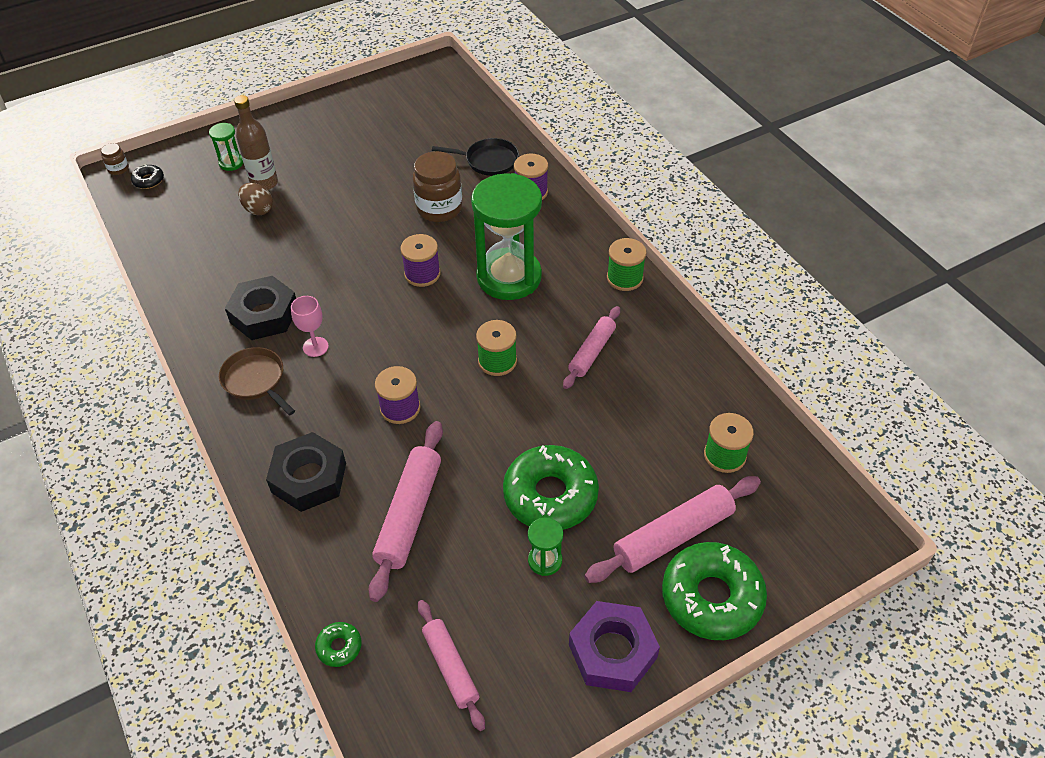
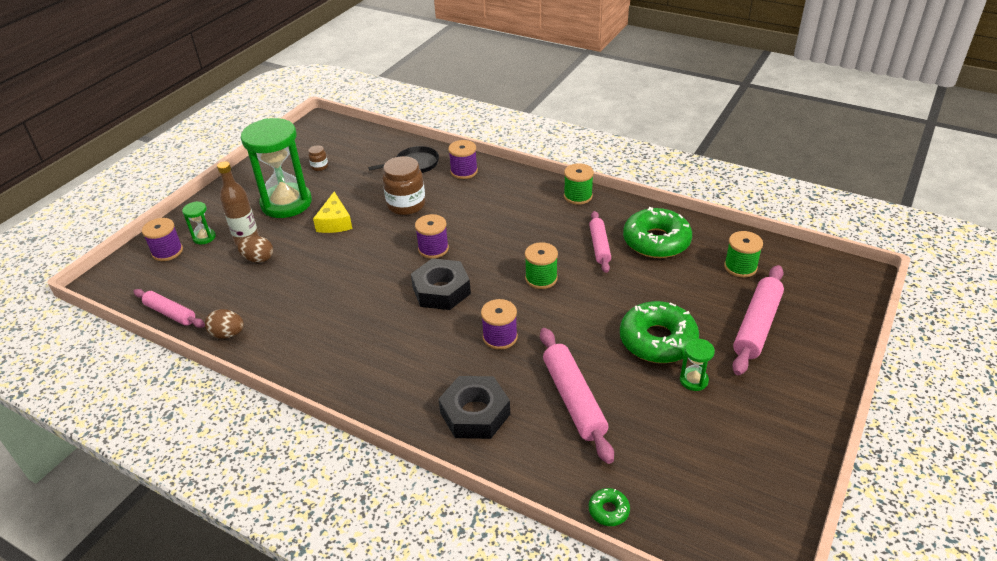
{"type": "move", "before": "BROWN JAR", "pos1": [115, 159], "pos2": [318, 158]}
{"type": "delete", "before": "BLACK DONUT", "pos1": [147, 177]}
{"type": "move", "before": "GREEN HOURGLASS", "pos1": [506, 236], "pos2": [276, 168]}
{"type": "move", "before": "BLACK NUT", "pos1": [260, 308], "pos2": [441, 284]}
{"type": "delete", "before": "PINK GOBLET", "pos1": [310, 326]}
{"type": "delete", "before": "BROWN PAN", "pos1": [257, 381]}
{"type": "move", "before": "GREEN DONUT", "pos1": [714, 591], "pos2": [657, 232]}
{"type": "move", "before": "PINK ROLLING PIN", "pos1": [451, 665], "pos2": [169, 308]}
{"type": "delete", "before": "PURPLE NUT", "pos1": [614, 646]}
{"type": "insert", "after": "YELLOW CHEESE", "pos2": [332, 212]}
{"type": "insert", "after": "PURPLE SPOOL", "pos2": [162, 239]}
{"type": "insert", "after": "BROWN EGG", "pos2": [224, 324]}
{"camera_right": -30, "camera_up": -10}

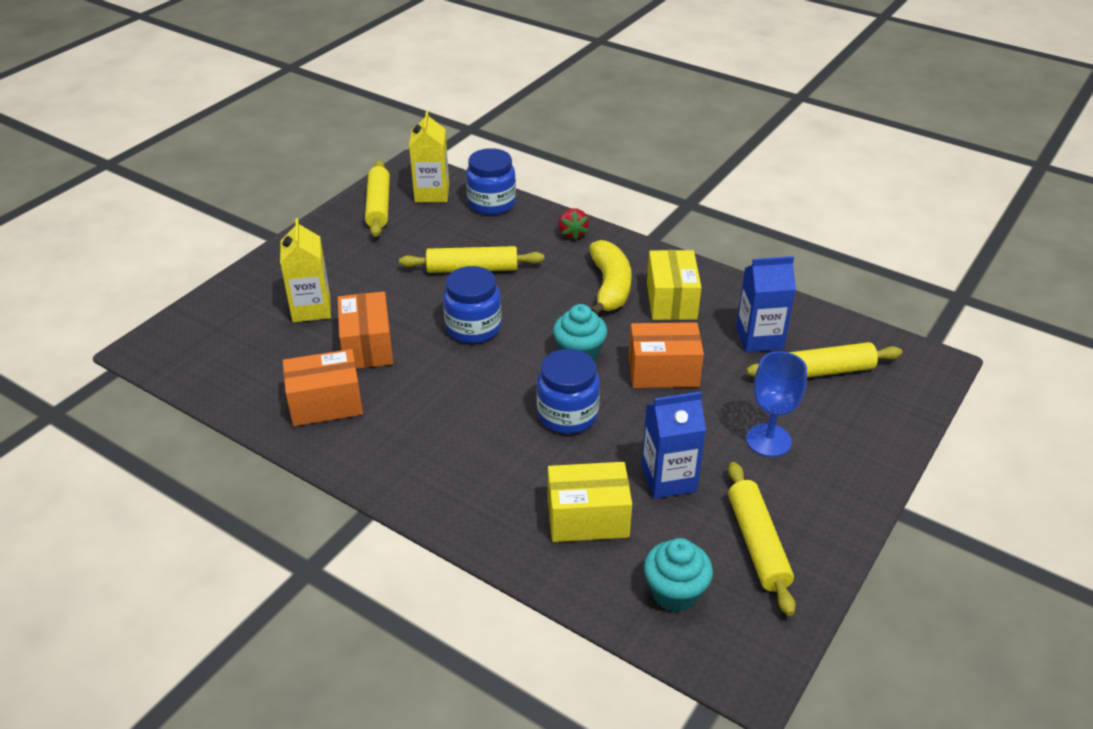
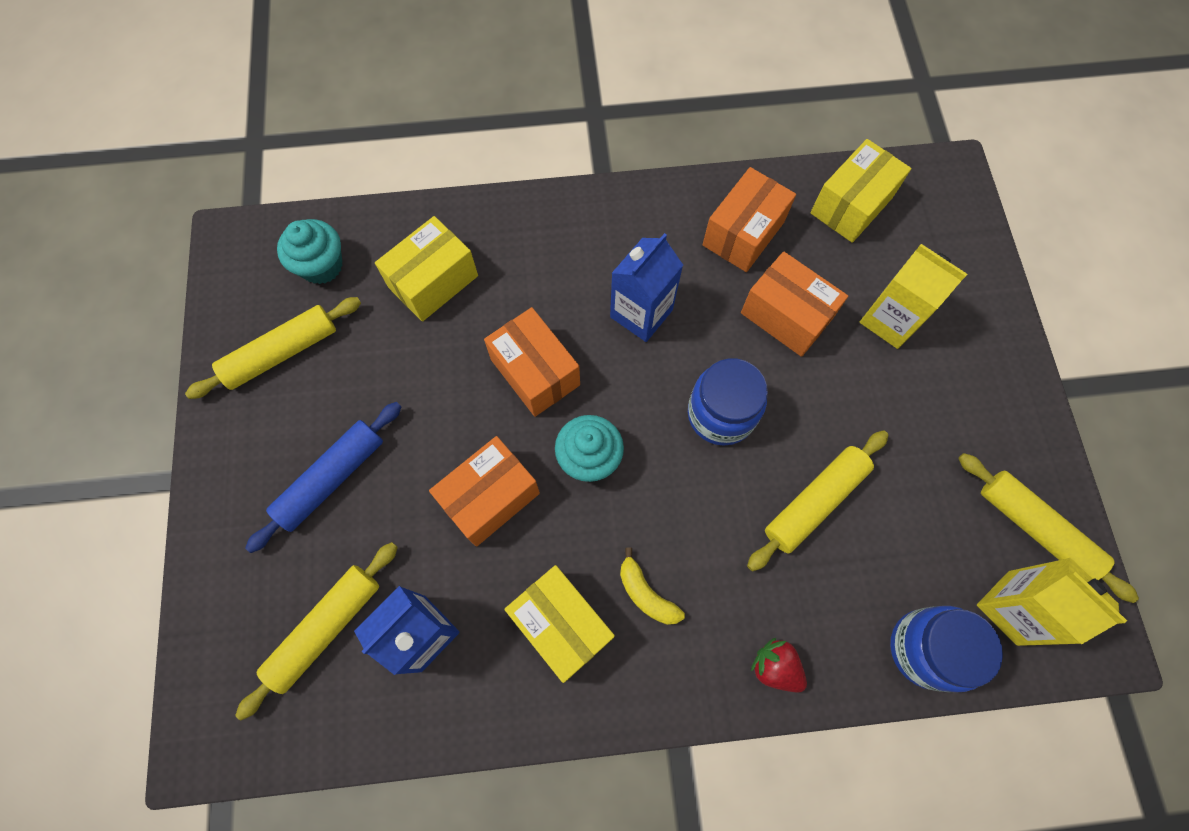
{"type": "resize", "before": "YELLOW BANANA", "pos1": [610, 277], "pos2": [652, 586], "scale": 0.55}
{"type": "replace", "before": "BLUE JAR", "after": "ORANGE BOX", "pos1": [568, 391], "pos2": [532, 362]}
{"type": "replace", "before": "BLUE GOBLET", "after": "BLUE ROLLING PIN", "pos1": [776, 404], "pos2": [323, 477]}
{"type": "move", "before": "BLUE CARTON", "pos1": [673, 445], "pos2": [646, 287]}
{"type": "rotate", "before": "YELLOW ROLLING PIN", "pos1": [762, 539], "pos2": [273, 348], "turn": -75}
{"type": "insert", "after": "YELLOW BOX", "pos2": [860, 191]}
{"camera_right": 140, "camera_up": 30}

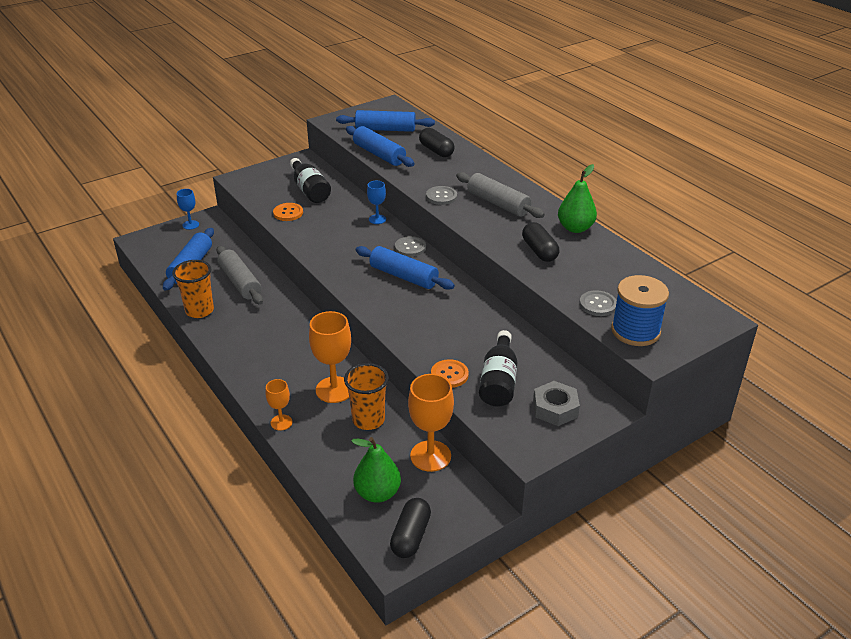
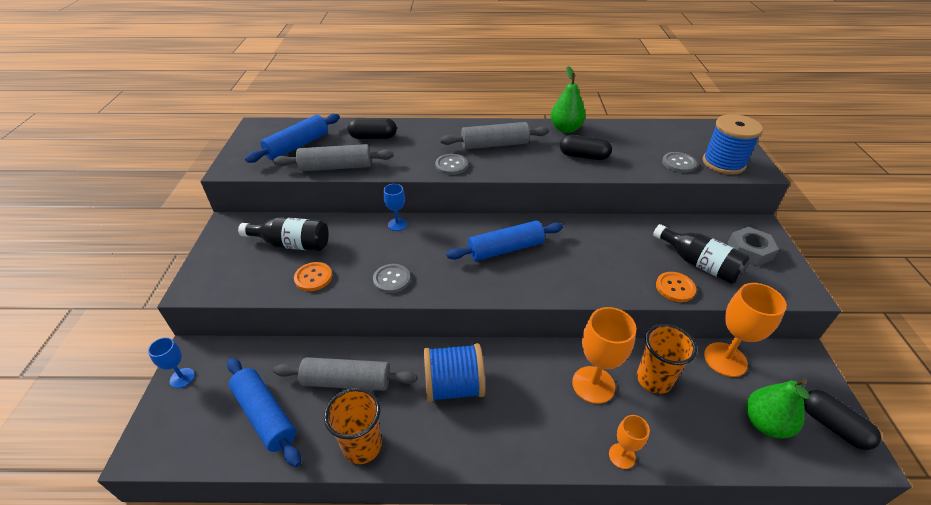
{"type": "recolor", "before": "BLUE ROLLING PIN", "after": "GREY ROLLING PIN", "pos1": [380, 146], "pos2": [333, 157]}
{"type": "move", "before": "GREY BUTTON", "pos1": [410, 246], "pos2": [391, 278]}
{"type": "insert", "after": "BLUE SPOOL", "pos2": [454, 372]}
{"camera_right": -55, "camera_up": 5}

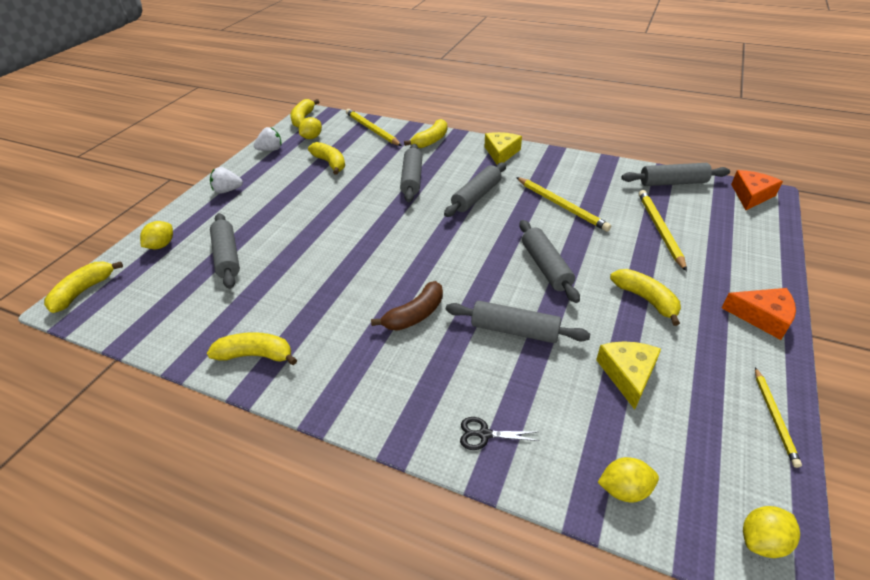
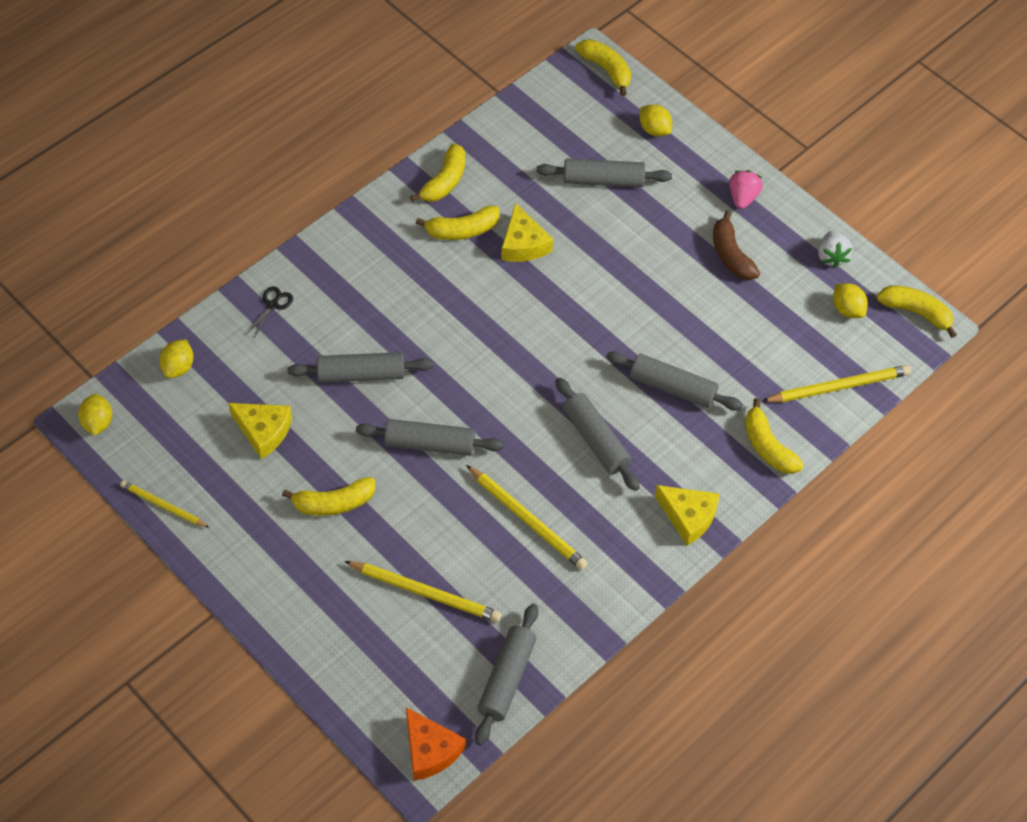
{"type": "move", "before": "YELLOW BANANA", "pos1": [326, 158], "pos2": [458, 223]}
{"type": "recolor", "before": "WHITE STRAWBERRY", "after": "PINK STRAWBERRY", "pos1": [226, 180], "pos2": [746, 189]}
{"type": "rotate", "before": "YELLOW PENCIL", "pos1": [563, 204], "pos2": [527, 517], "turn": -120}
{"type": "move", "before": "BROWN BANANA", "pos1": [407, 306], "pos2": [736, 245]}
{"type": "delete", "before": "ORANGE CHEESE", "pos1": [759, 314]}
{"type": "rotate", "before": "GREY ROLLING PIN", "pos1": [518, 322], "pos2": [361, 367], "turn": 45}
{"type": "insert", "after": "YELLOW CHEESE", "pos2": [527, 232]}
{"camera_right": 110, "camera_up": 15}

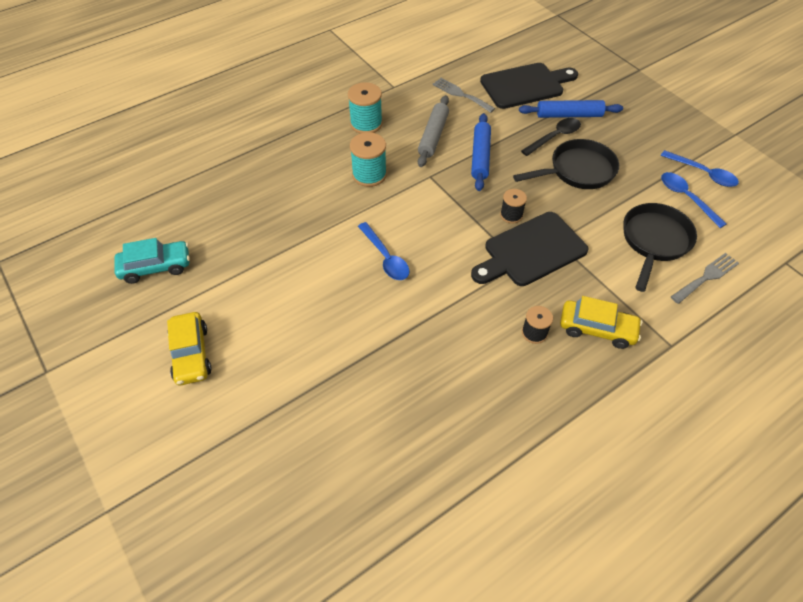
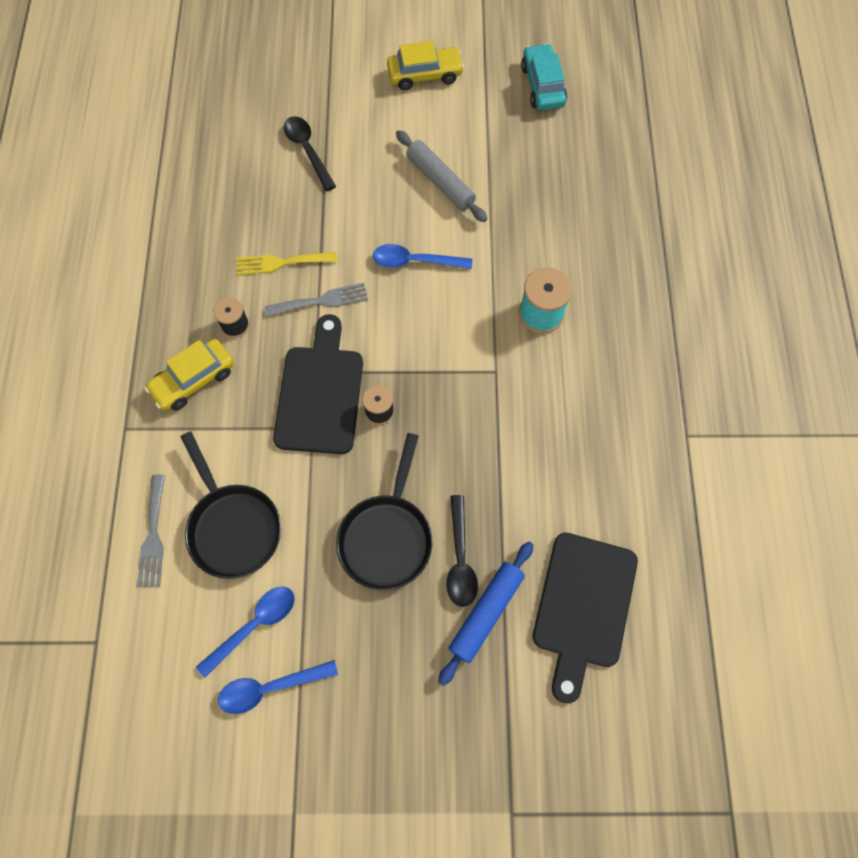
{"type": "move", "before": "GREY FORK", "pos1": [464, 95], "pos2": [316, 300]}
{"type": "delete", "before": "TURQUOISE SPOOL", "pos1": [365, 108]}
{"type": "move", "before": "GREY ROLLING PIN", "pos1": [433, 131], "pos2": [441, 176]}
{"type": "delete", "before": "BLUE ROLLING PIN", "pos1": [481, 152]}
{"type": "rotate", "before": "BLUE SPOON", "pos1": [694, 200], "pos2": [245, 632], "turn": -45}
{"type": "rotate", "before": "TURQUOISE CAR", "pos1": [152, 261], "pos2": [544, 76], "turn": 150}
{"type": "rotate", "before": "YELLOW CAR", "pos1": [189, 348], "pos2": [425, 65], "turn": 150}
{"type": "insert", "after": "BLACK SPOON", "pos2": [310, 153]}
{"type": "insert", "after": "YELLOW FORK", "pos2": [286, 263]}
{"camera_right": 125, "camera_up": 15}

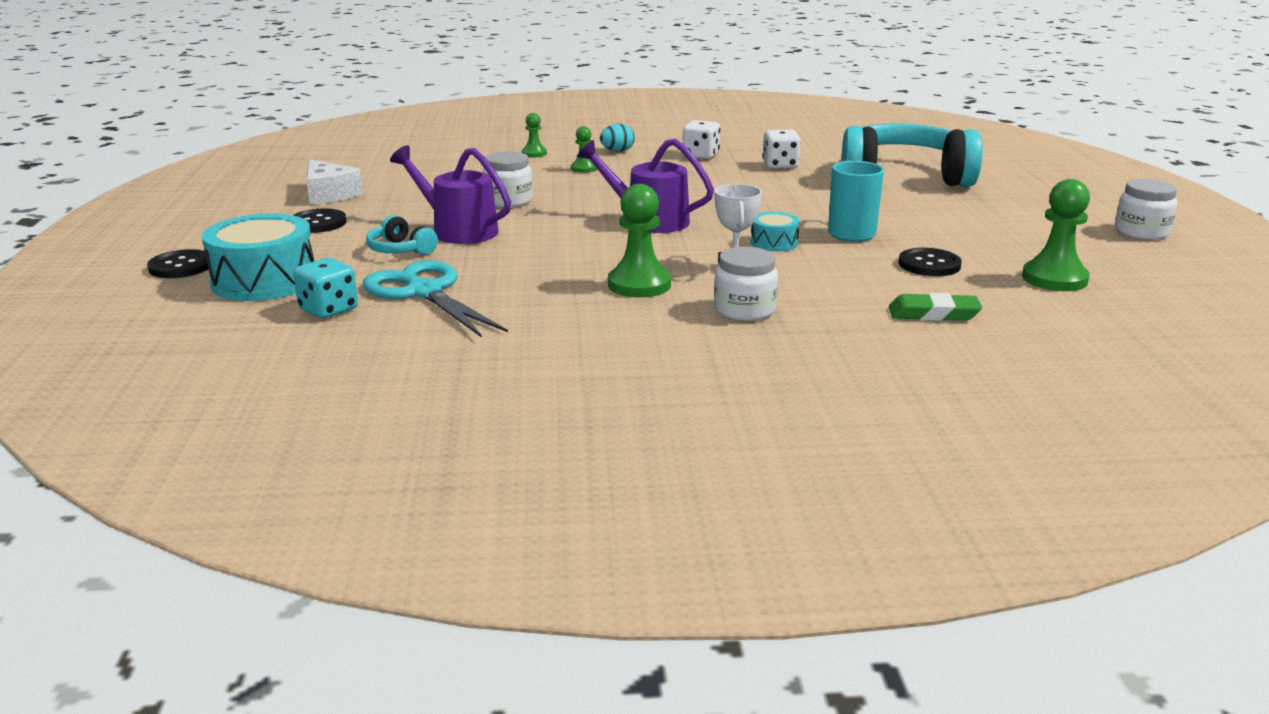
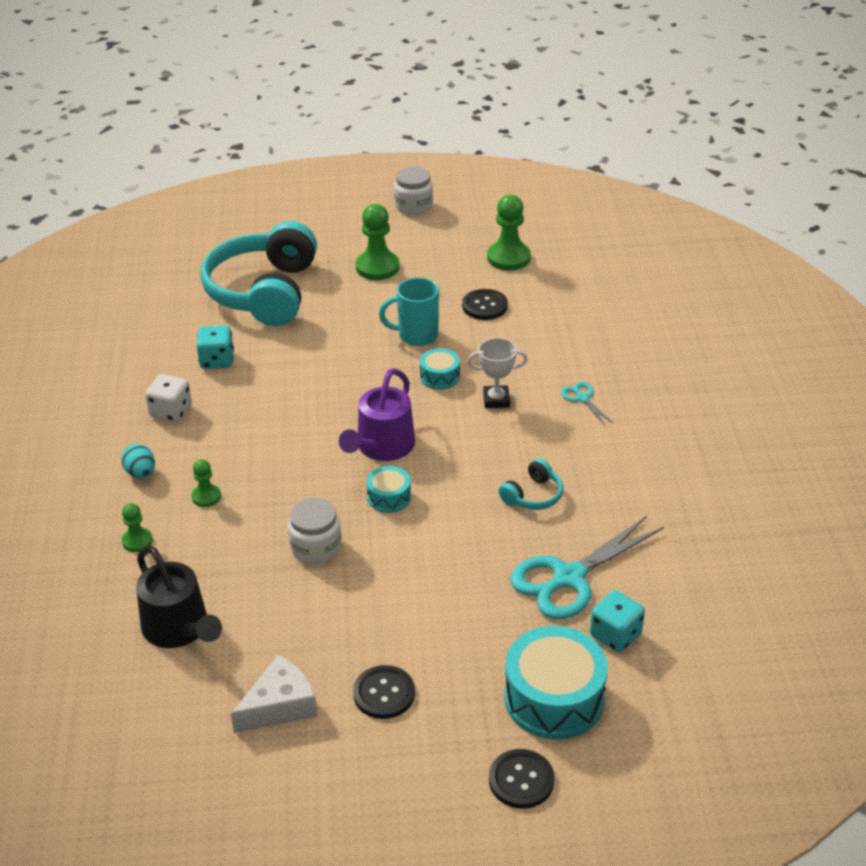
{"type": "recolor", "before": "WHITE DICE", "after": "TURQUOISE DICE", "pos1": [781, 149], "pos2": [215, 347]}
{"type": "delete", "before": "PURPLE WATERING CAN", "pos1": [450, 195]}
{"type": "move", "before": "GREEN PAWN", "pos1": [639, 240], "pos2": [377, 242]}
{"type": "move", "before": "TURQUOISE HEADPHONES", "pos1": [402, 235], "pos2": [531, 484]}
{"type": "replace", "before": "WHITE JAR", "after": "TURQUOISE SCISSORS", "pos1": [746, 284], "pos2": [587, 403]}
{"type": "delete", "before": "GREEN ERASER", "pos1": [935, 307]}
{"type": "insert", "after": "TURQUOISE DRUM", "pos2": [388, 489]}
{"type": "insert", "after": "BLACK WATERING CAN", "pos2": [179, 597]}
{"camera_right": -90, "camera_up": 15}

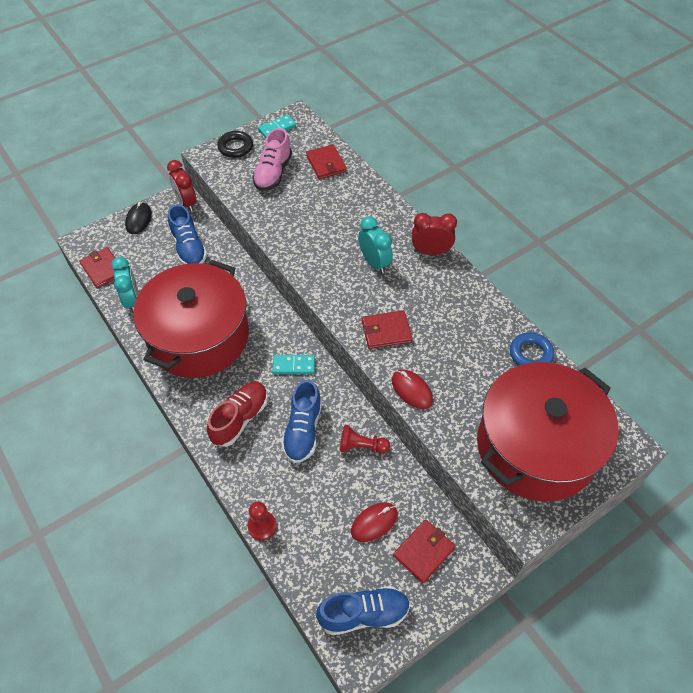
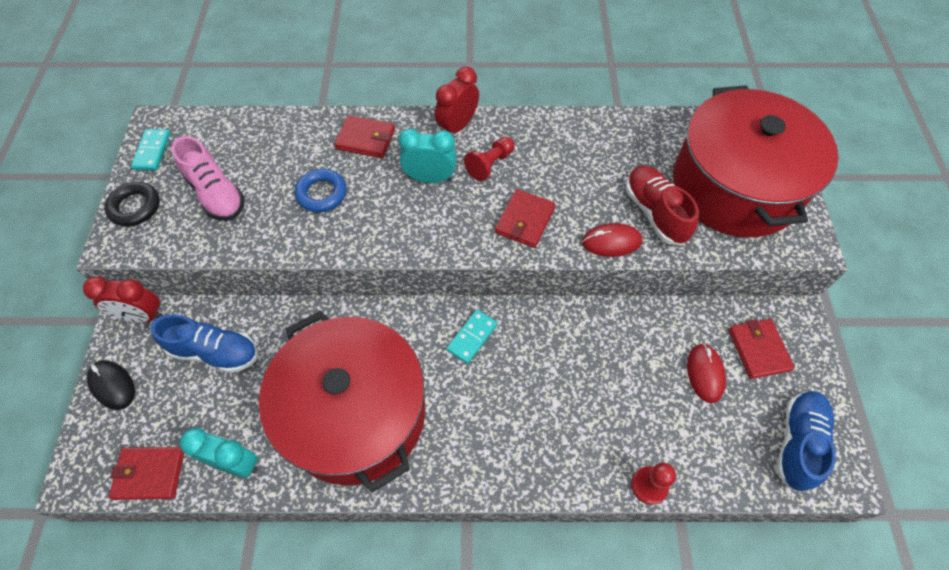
{"type": "move", "before": "RED WALLET", "pos1": [326, 161], "pos2": [364, 136]}
{"type": "move", "before": "BLUE RING", "pos1": [532, 349], "pos2": [321, 191]}
{"type": "delete", "before": "BLUE SHOE", "pos1": [302, 421]}
{"type": "move", "before": "RED SHOE", "pos1": [237, 414], "pos2": [662, 205]}
{"type": "move", "before": "RED PAWN", "pos1": [365, 439], "pos2": [489, 159]}
{"camera_right": -55, "camera_up": 5}

